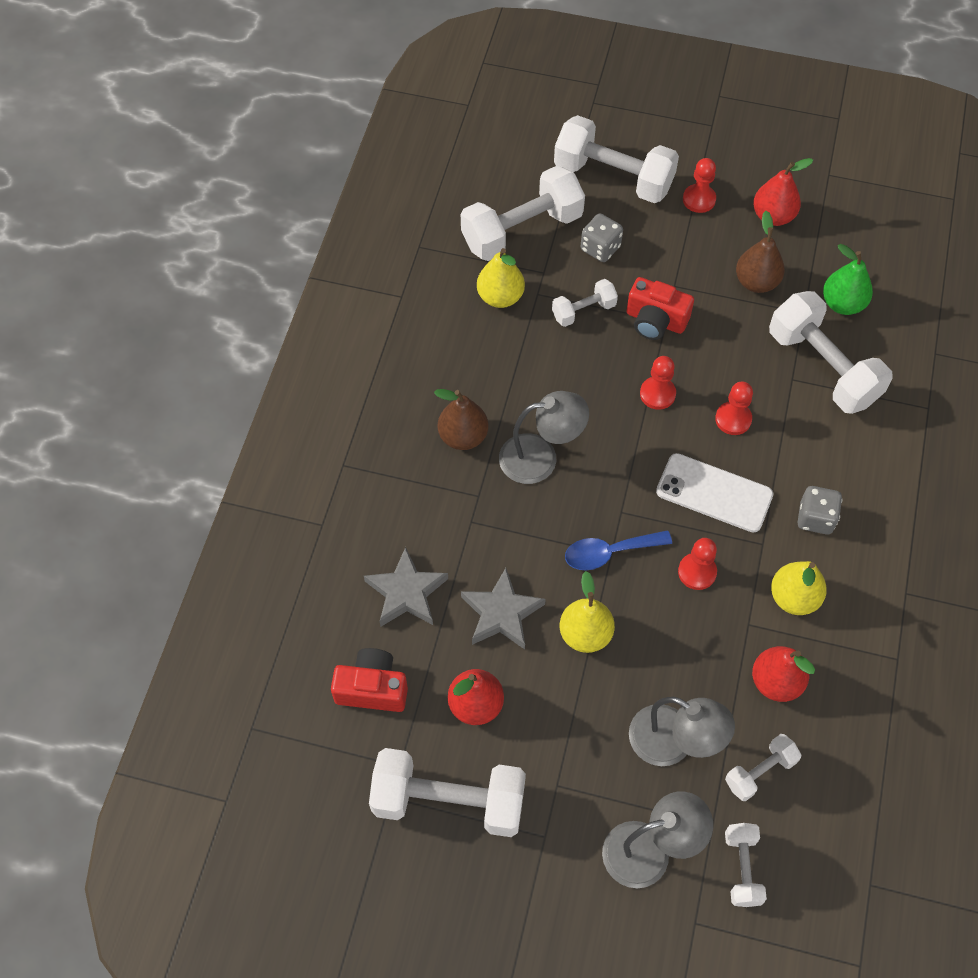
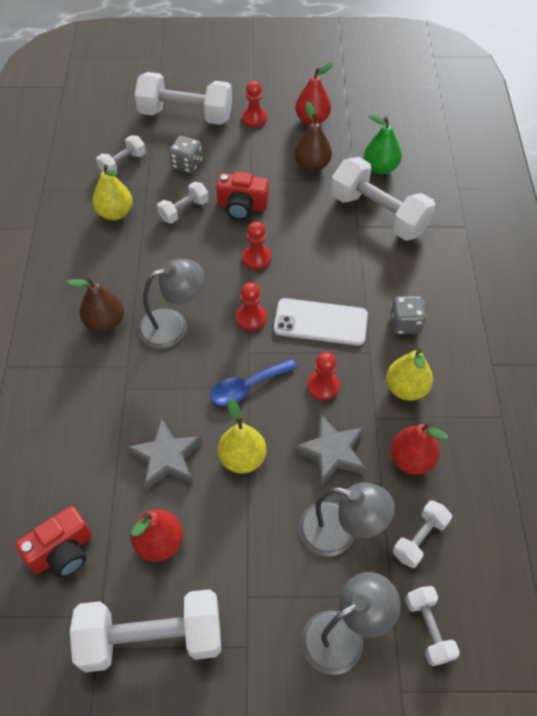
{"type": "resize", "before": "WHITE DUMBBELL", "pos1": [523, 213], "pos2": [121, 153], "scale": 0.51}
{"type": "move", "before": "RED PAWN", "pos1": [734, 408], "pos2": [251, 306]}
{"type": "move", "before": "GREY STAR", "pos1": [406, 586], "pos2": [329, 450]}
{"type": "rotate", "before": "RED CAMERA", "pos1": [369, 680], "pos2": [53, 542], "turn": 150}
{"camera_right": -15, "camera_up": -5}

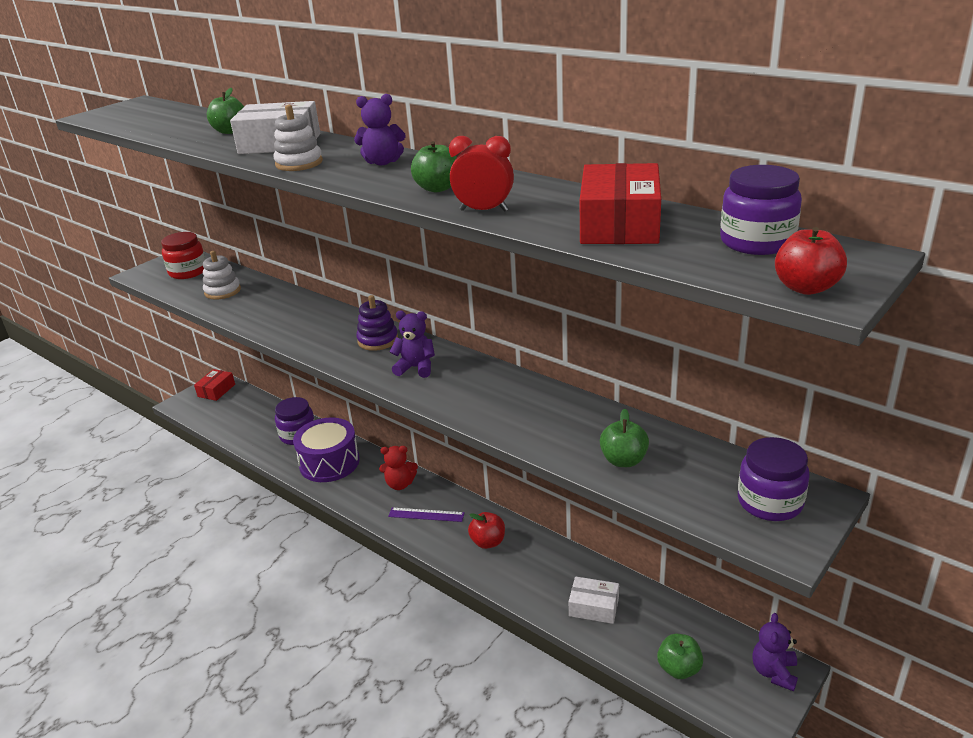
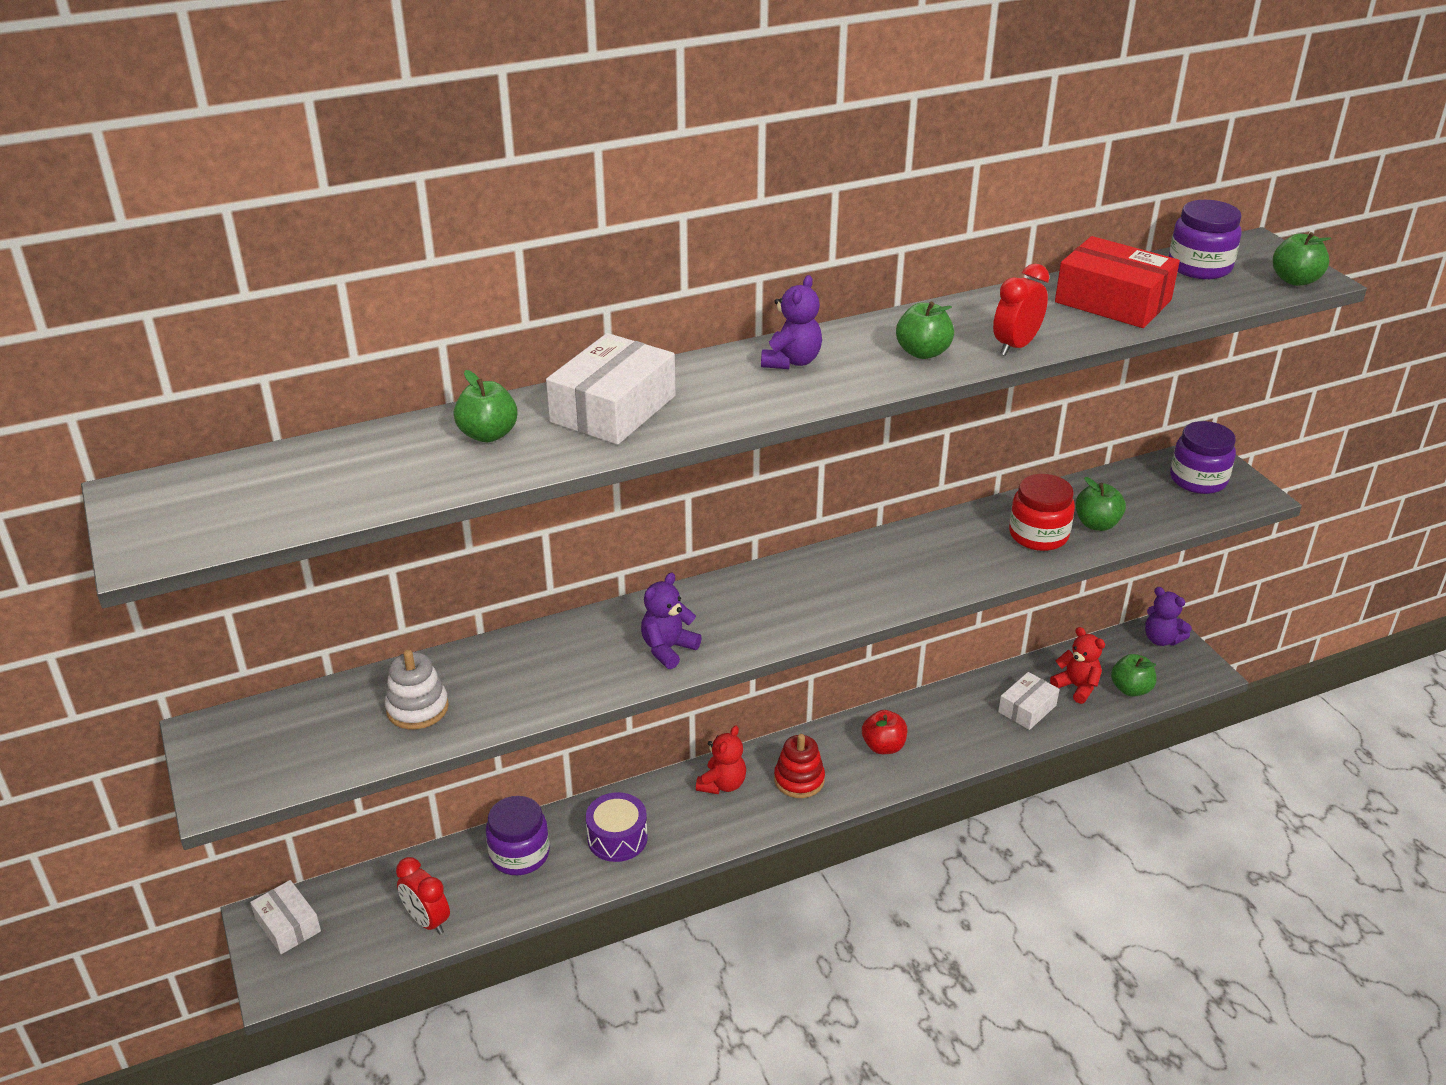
{"type": "delete", "before": "WHITE STACKING TOY", "pos1": [298, 138]}
{"type": "recolor", "before": "RED APPLE", "after": "GREEN APPLE", "pos1": [811, 261], "pos2": [1302, 259]}
{"type": "move", "before": "RED JAR", "pos1": [183, 255], "pos2": [1042, 512]}
{"type": "delete", "before": "PURPLE STACKING TOY", "pos1": [377, 323]}
{"type": "move", "before": "PURPLE TEDDY BEAR", "pos1": [412, 344], "pos2": [671, 621]}
{"type": "recolor", "before": "RED BOX", "after": "WHITE BOX", "pos1": [214, 385], "pos2": [285, 917]}
{"type": "resize", "before": "PURPLE DRUM", "pos1": [326, 449], "pos2": [617, 827], "scale": 0.66}
{"type": "replace", "before": "PURPLE RULER", "after": "RED STACKING TOY", "pos1": [426, 515], "pos2": [799, 766]}
{"type": "insert", "after": "RED TEDDY BEAR", "pos2": [1077, 665]}
{"type": "insert", "after": "RED CLOCK", "pos2": [423, 896]}
{"camera_right": -65, "camera_up": 5}

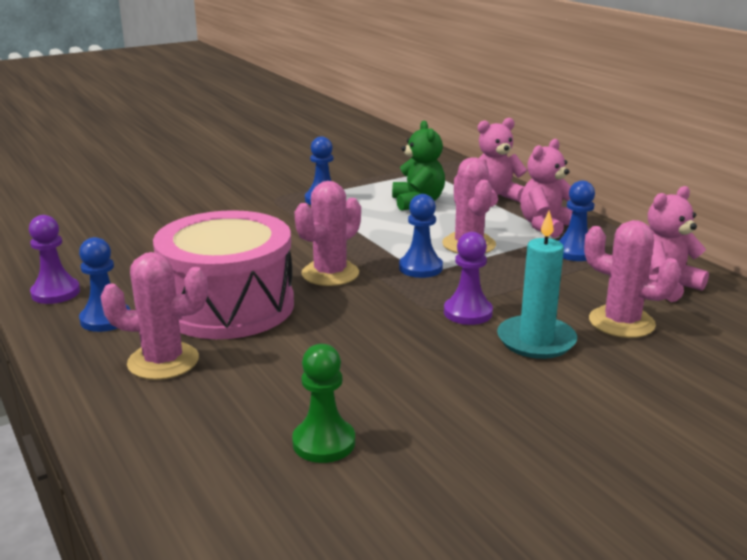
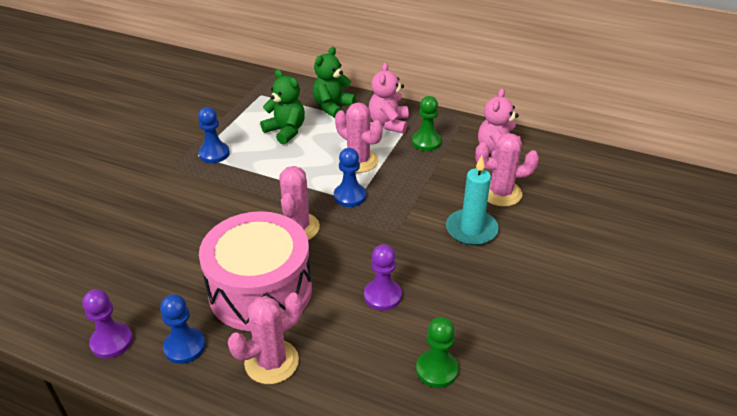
{"type": "recolor", "before": "PINK TEDDY BEAR", "after": "GREEN TEDDY BEAR", "pos1": [503, 162], "pos2": [334, 82]}
{"type": "recolor", "before": "BLUE PAWN", "after": "GREEN PAWN", "pos1": [576, 220], "pos2": [426, 123]}
{"type": "move", "before": "PURPLE PAWN", "pos1": [468, 278], "pos2": [383, 277]}
{"camera_right": -35, "camera_up": 15}

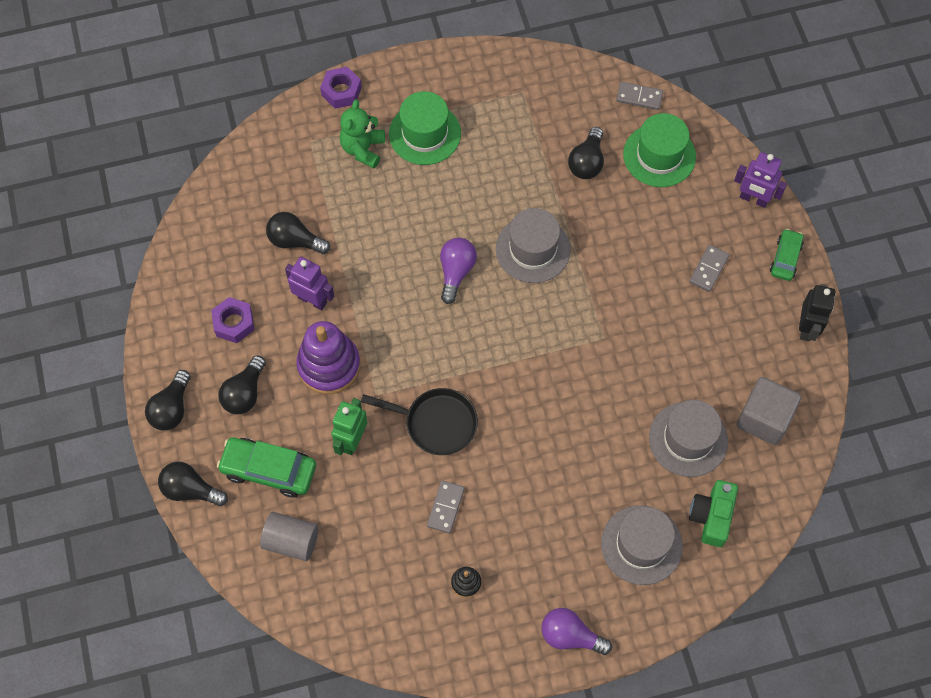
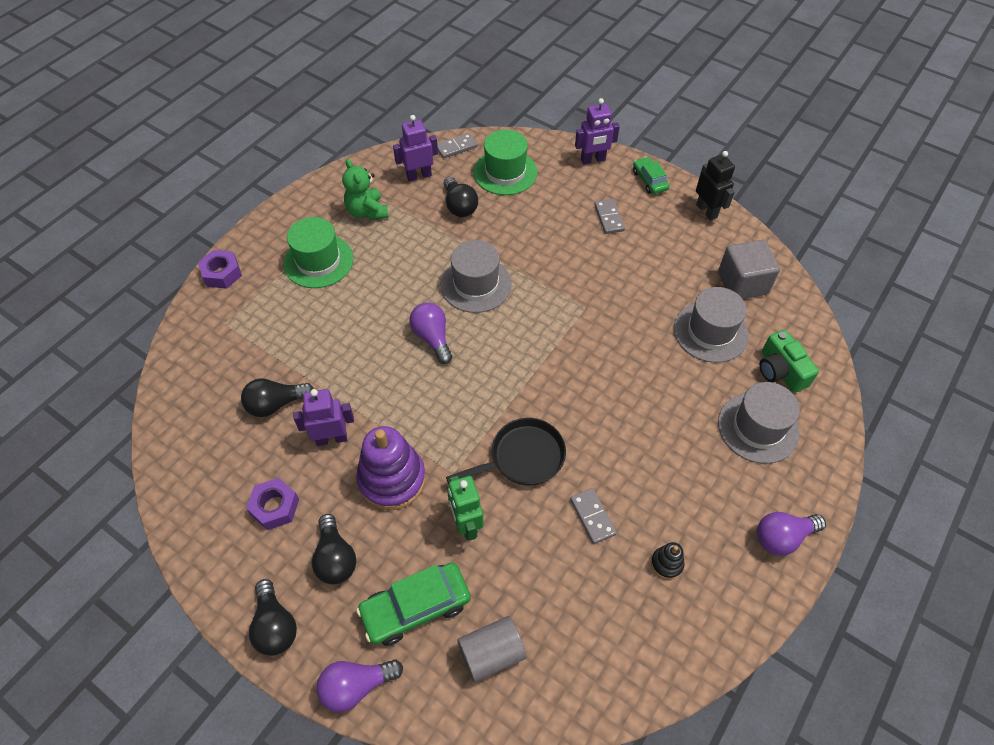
{"type": "move", "before": "GREEN TEDDY BEAR", "pos1": [362, 133], "pos2": [365, 189]}
{"type": "recolor", "before": "BLACK LIGHT BULB", "after": "PURPLE LIGHT BULB", "pos1": [193, 484], "pos2": [359, 685]}
{"type": "insert", "after": "PURPLE ROBOT", "pos2": [415, 148]}
{"camera_right": -40, "camera_up": -10}

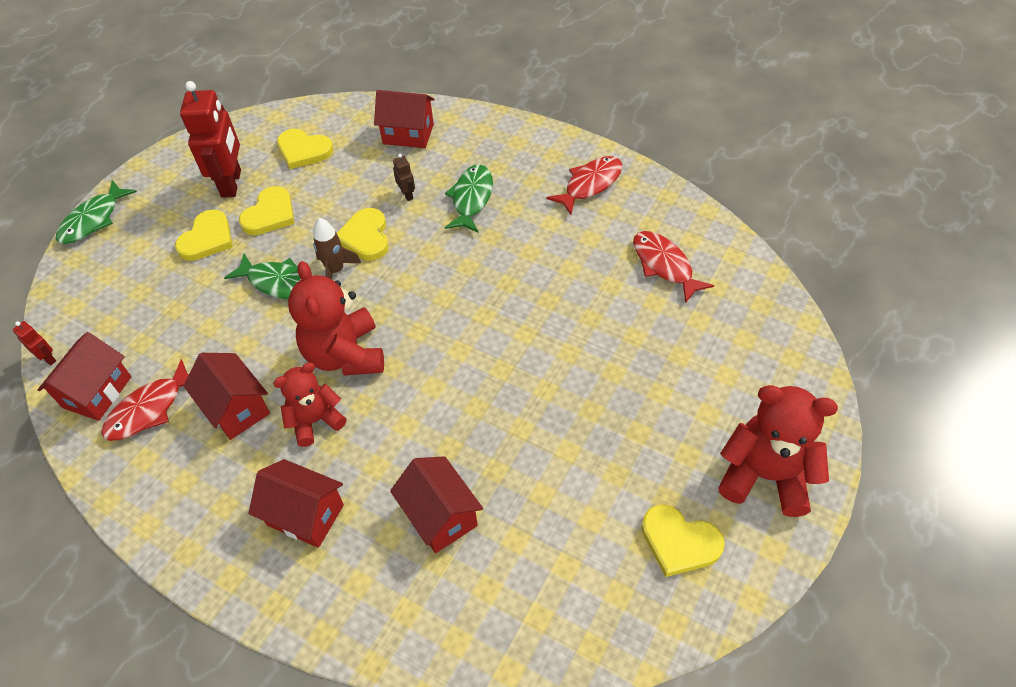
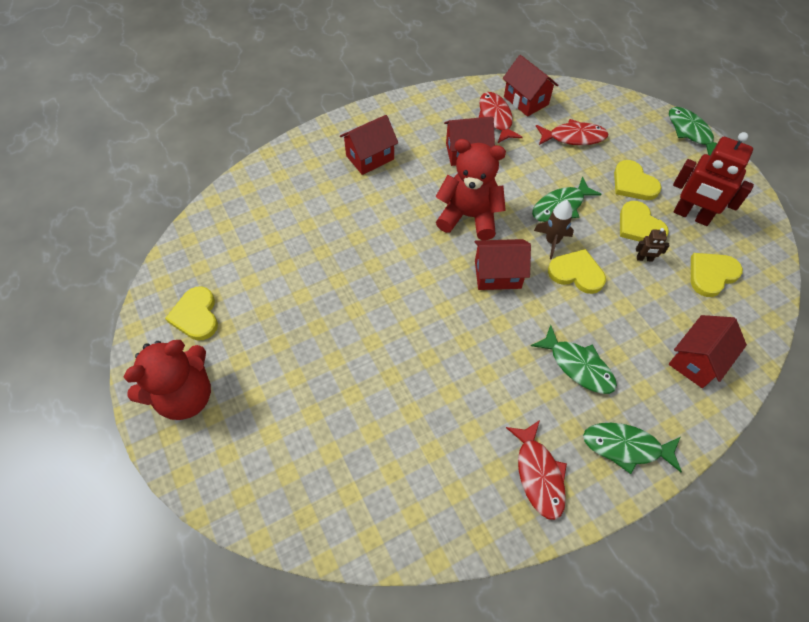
{"type": "move", "before": "BROWN ROBOT", "pos1": [404, 177], "pos2": [652, 245]}
{"type": "move", "before": "RED FISH", "pos1": [673, 267], "pos2": [572, 132]}
{"type": "delete", "before": "RED ROBOT", "pos1": [34, 343]}
{"type": "delete", "before": "RED TEDDY BEAR", "pos1": [309, 404]}
{"type": "move", "before": "RED HOUSE", "pos1": [436, 504], "pos2": [502, 264]}
{"type": "rotate", "before": "YELLOW HEART", "pos1": [683, 540], "pos2": [191, 313], "turn": -75}
{"type": "insert", "after": "GREEN FISH", "pos2": [632, 448]}
{"camera_right": 120, "camera_up": 5}

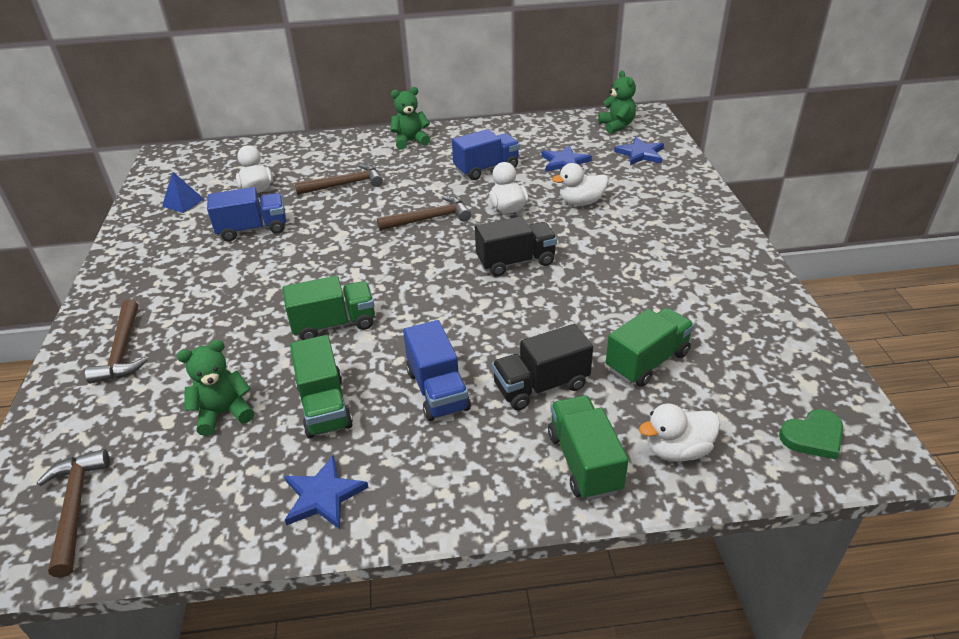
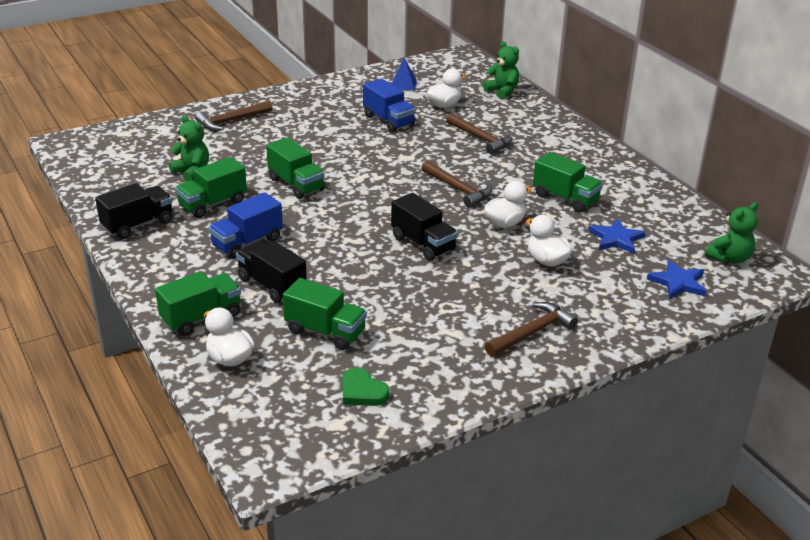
{"type": "move", "before": "GREEN TEDDY BEAR", "pos1": [410, 118], "pos2": [501, 70]}
{"type": "recolor", "before": "BLUE TRUCK", "after": "GREEN TRUCK", "pos1": [486, 154], "pos2": [568, 182]}
{"type": "move", "before": "GREEN HEART", "pos1": [811, 434], "pos2": [365, 386]}
{"type": "move", "before": "BROWN HAMMER", "pos1": [73, 513], "pos2": [531, 329]}
{"type": "replace", "before": "BLUE STAR", "after": "BLACK TRUCK", "pos1": [326, 492], "pos2": [133, 211]}
{"camera_right": 65, "camera_up": -5}

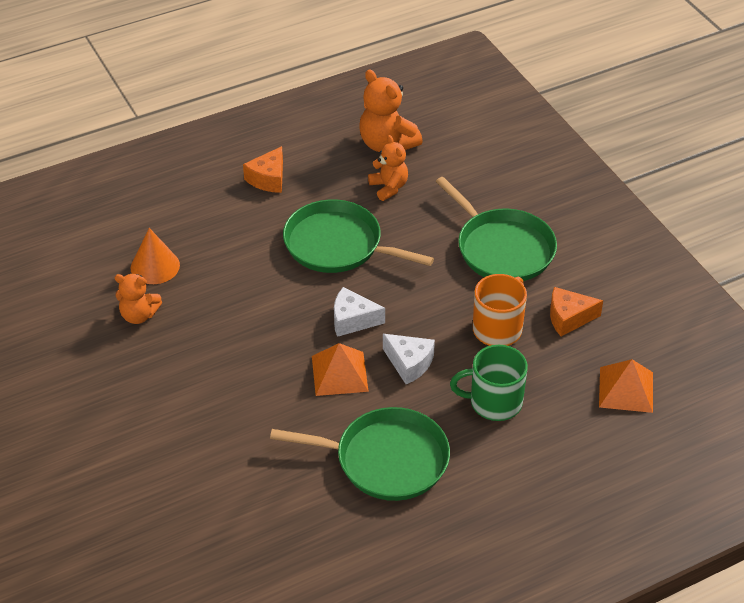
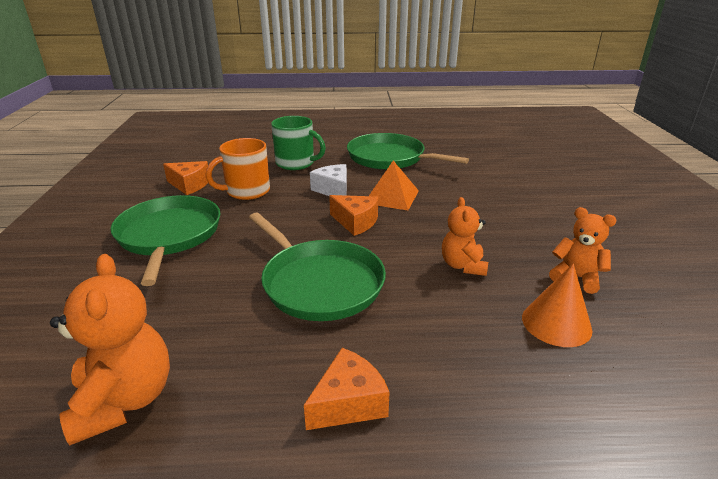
{"type": "move", "before": "ORANGE TEDDY BEAR", "pos1": [388, 168], "pos2": [465, 236]}
{"type": "recolor", "before": "WHITE CHEESE", "after": "ORANGE CHEESE", "pos1": [359, 312], "pos2": [353, 215]}
{"type": "delete", "before": "ORANGE PYRAMID", "pos1": [626, 386]}
{"camera_right": -155, "camera_up": -15}

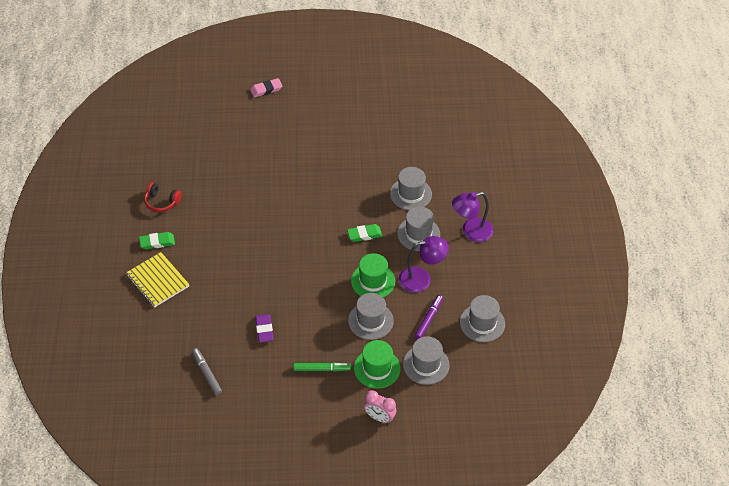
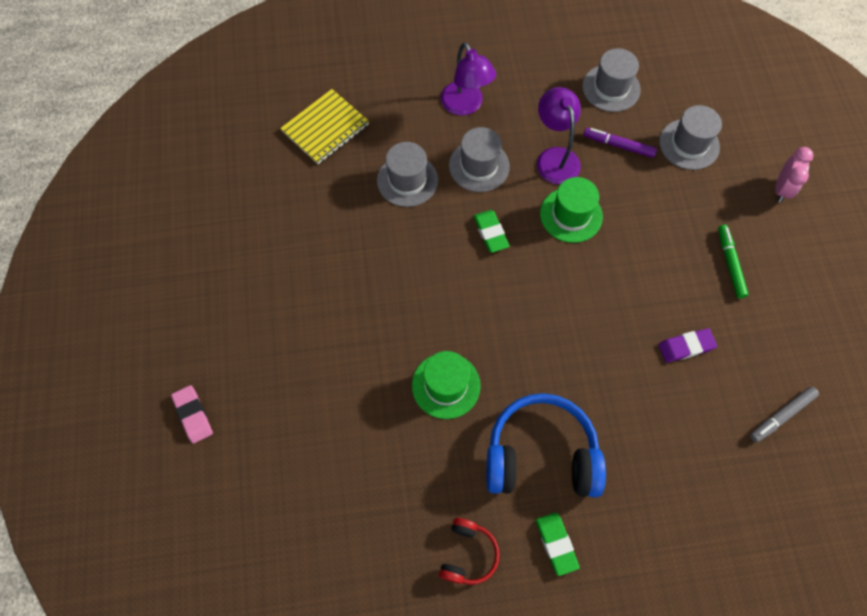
{"type": "move", "before": "YELLOW NOTEBOOK", "pos1": [157, 280], "pos2": [324, 126]}
{"type": "delete", "before": "GREY HAT", "pos1": [371, 316]}
{"type": "move", "before": "GREEN HAT", "pos1": [377, 364], "pos2": [446, 385]}
{"type": "insert", "after": "BLUE HEADPHONES", "pos2": [546, 445]}
{"camera_right": -95, "camera_up": 15}

